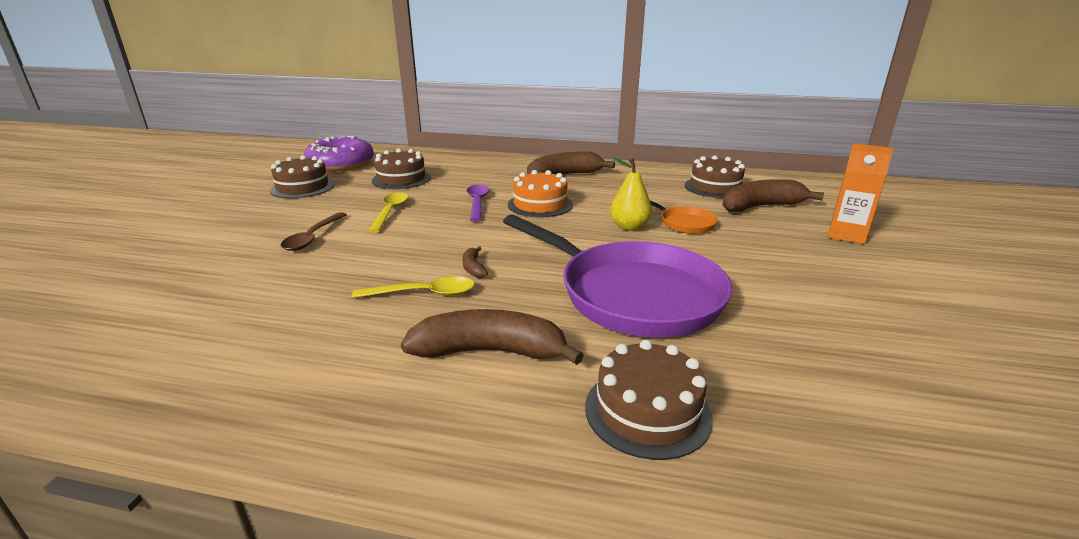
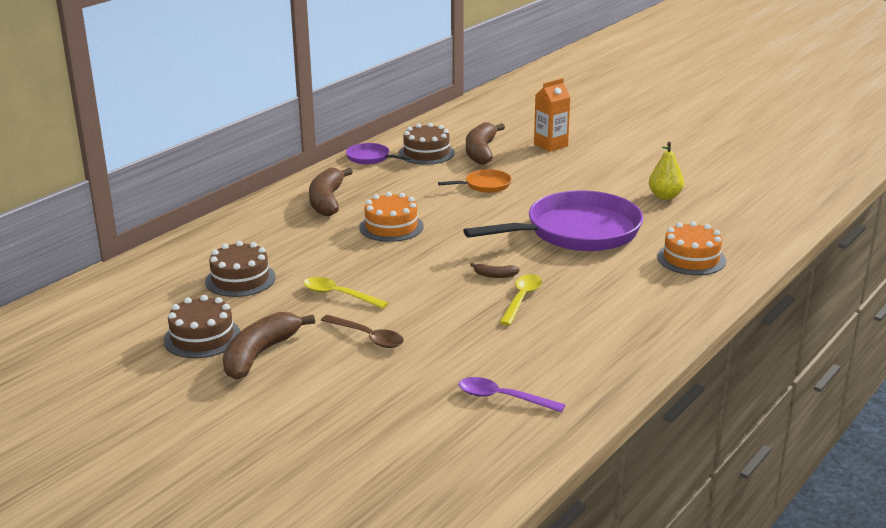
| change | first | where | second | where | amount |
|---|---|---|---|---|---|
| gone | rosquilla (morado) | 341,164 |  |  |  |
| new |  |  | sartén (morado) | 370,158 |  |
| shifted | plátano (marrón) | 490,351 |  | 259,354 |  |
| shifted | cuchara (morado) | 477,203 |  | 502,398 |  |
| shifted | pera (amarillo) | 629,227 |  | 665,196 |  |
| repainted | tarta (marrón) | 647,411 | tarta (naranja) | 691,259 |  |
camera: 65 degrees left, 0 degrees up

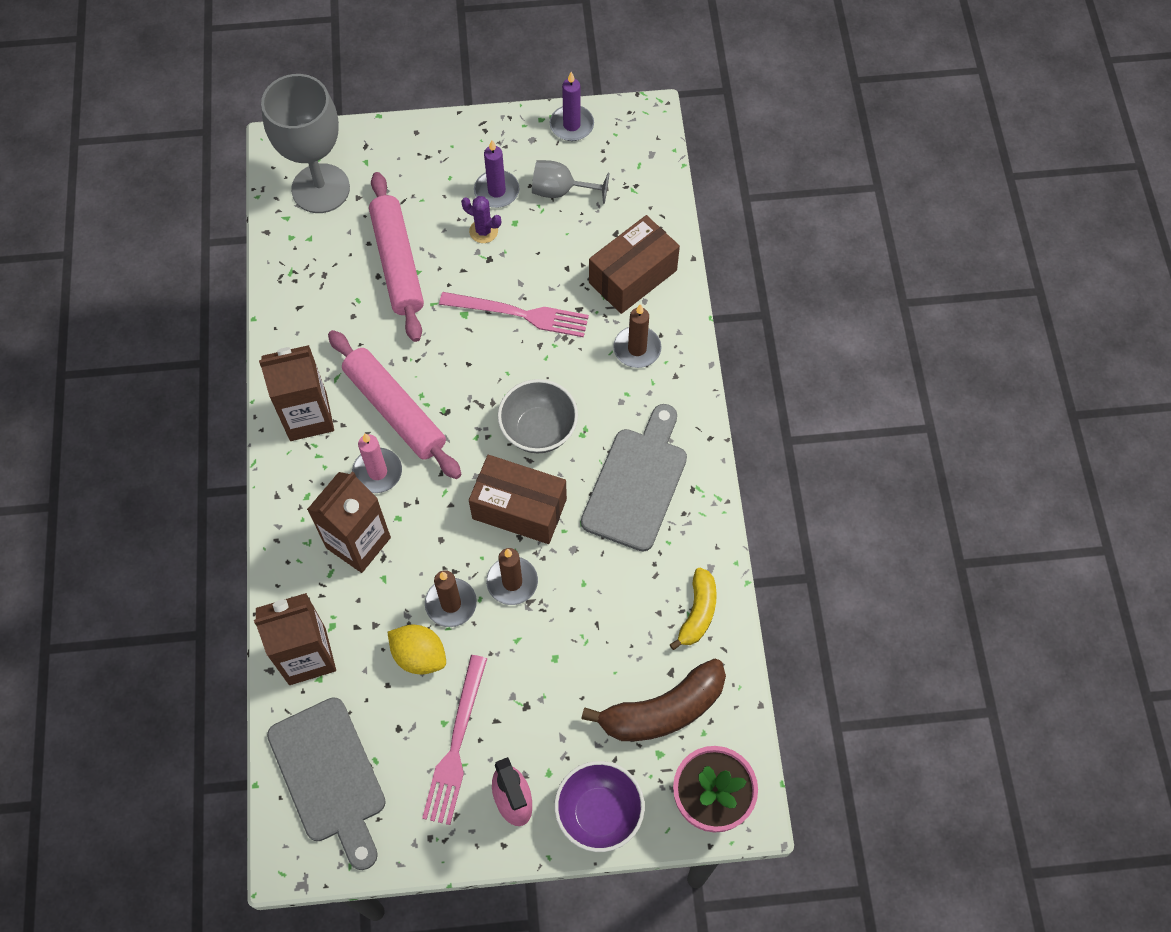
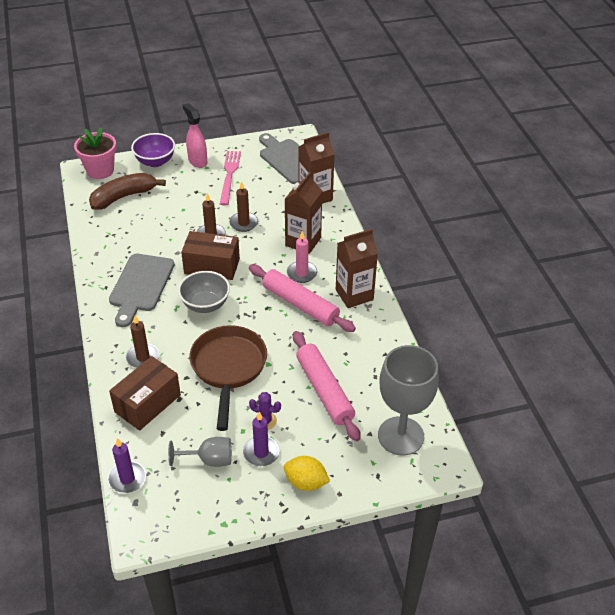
| change | first | where | second | where | amount |
|---|---|---|---|---|---|
| gone | plátano (amarillo) | 697,613 |  |  |  |
| shifted | limón (amarillo) | 419,656 |  | 306,482 |  |
| shifted | vela (morado) | 571,125 |  | 127,479 |  |
| swapped | tenedor (rosa) | 519,314 | sartén (marrón) | 228,368 |  |
camera: 170 degrees right, 20 degrees down

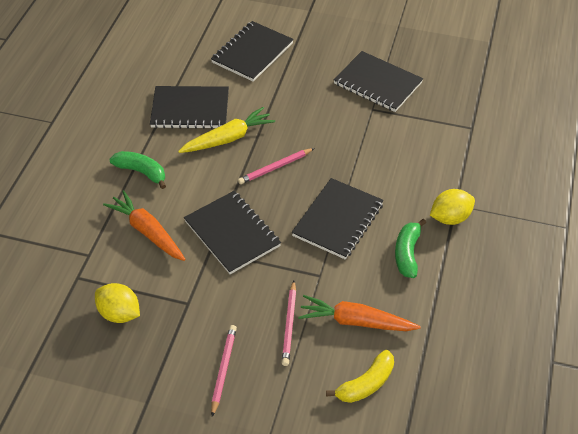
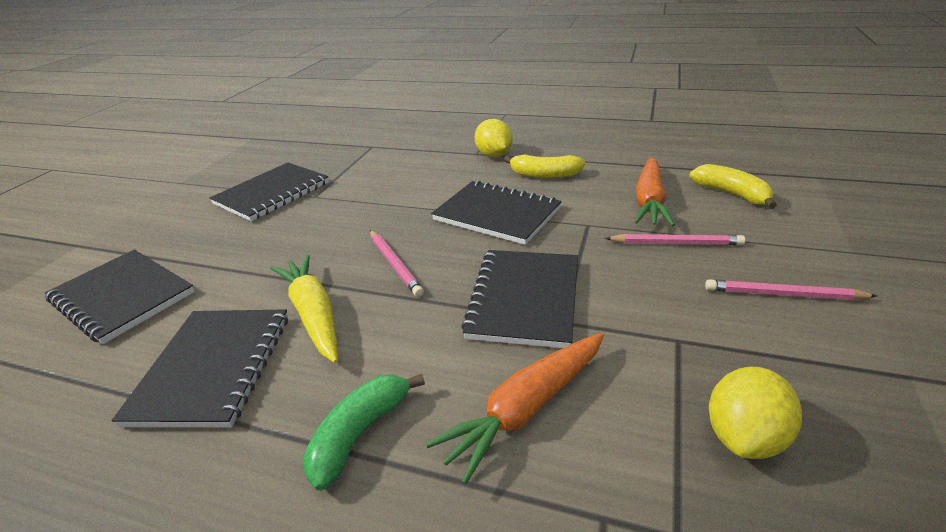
| change | first | where | second | where | amount |
|---|---|---|---|---|---|
| repainted | plátano (verde) | 407,253 | plátano (amarillo) | 544,175 |  |
| rotated | cuaderno (negro) | 232,233 |  | 524,299 | 45 degrees counterclockwise |
camera: 85 degrees left, 15 degrees down

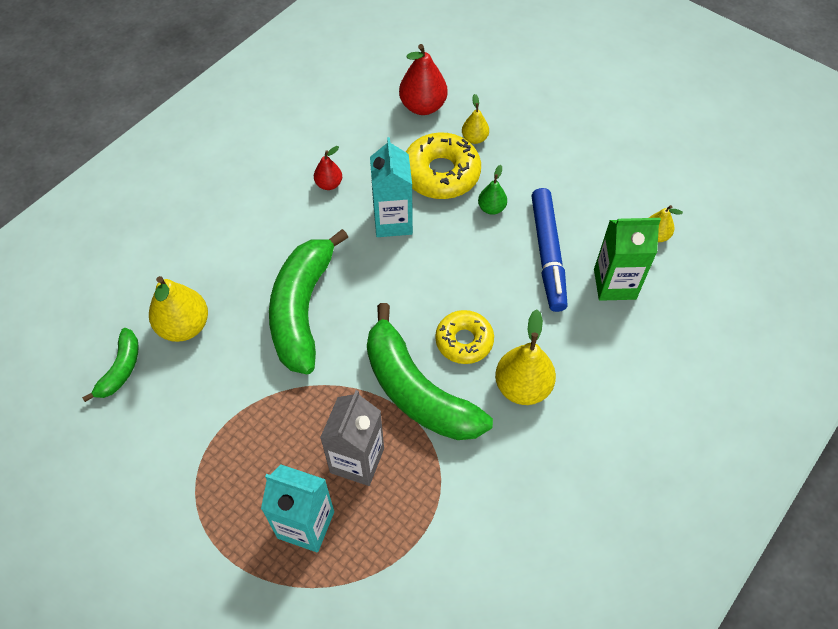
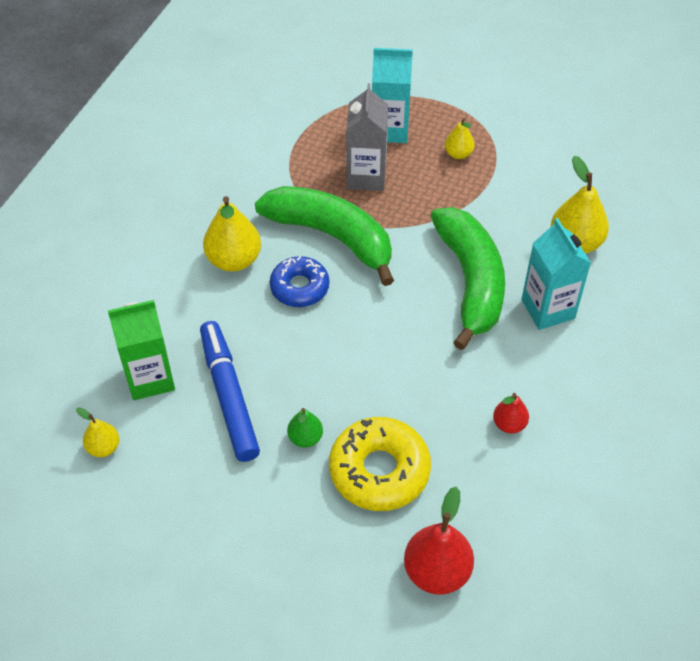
| change | first | where | second | where | amount |
|---|---|---|---|---|---|
| gone | plátano (verde) | 121,369 |  |  |  |
| shifted | cartón de leche (turquesa) | 393,221 |  | 548,309 |  |
| shifted | pera (amarillo) | 474,138 |  | 458,154 |  |
| repainted | rosquilla (amarillo) | 464,341 | rosquilla (azul) | 299,287 |  |
camera: 165 degrees right, 5 degrees down

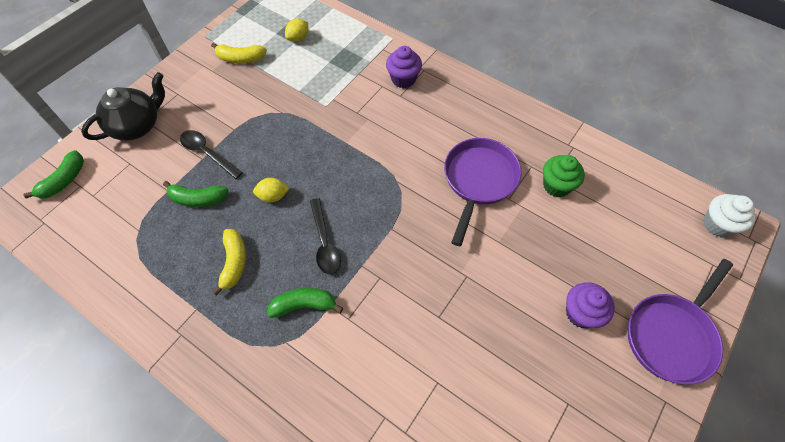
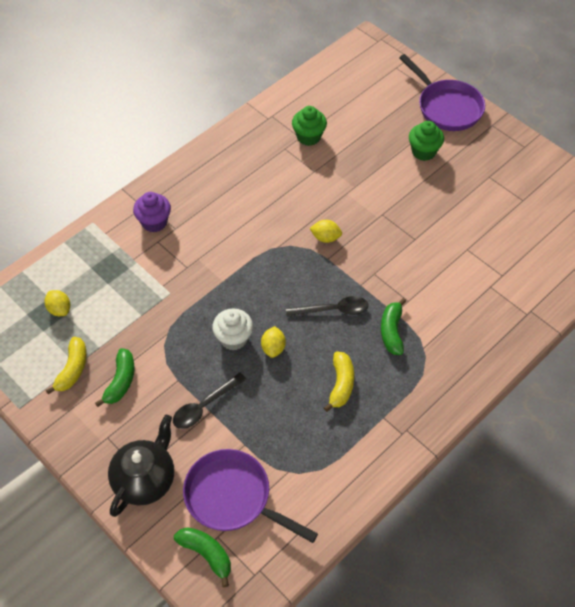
| change | first | where | second | where | amount |
|---|---|---|---|---|---|
| new |  |  | limón (amarillo) | 325,238 |  |
| shifted | plátano (verde) | 198,199 |  | 120,381 |  |
| shifted | sartén (morado) | 479,180 |  | 233,497 |  |
| shifted | magdalena (blanco) | 717,224 |  | 233,338 |  |
| repainted | magdalena (morado) | 581,313 | magdalena (verde) | 423,152 |  |
| rotated | tetera (negro) | 137,125 |  | 145,479 | 60 degrees clockwise |
| rotated | plátano (amarillo) | 234,262 |  | 341,384 | 90 degrees clockwise |
camera: 80 degrees left, 5 degrees down

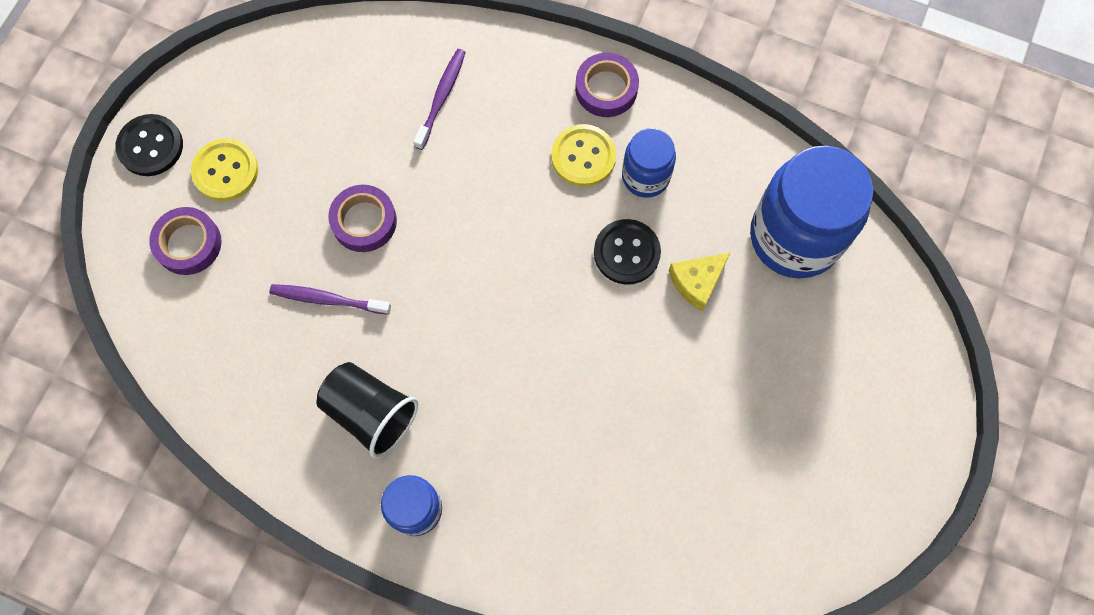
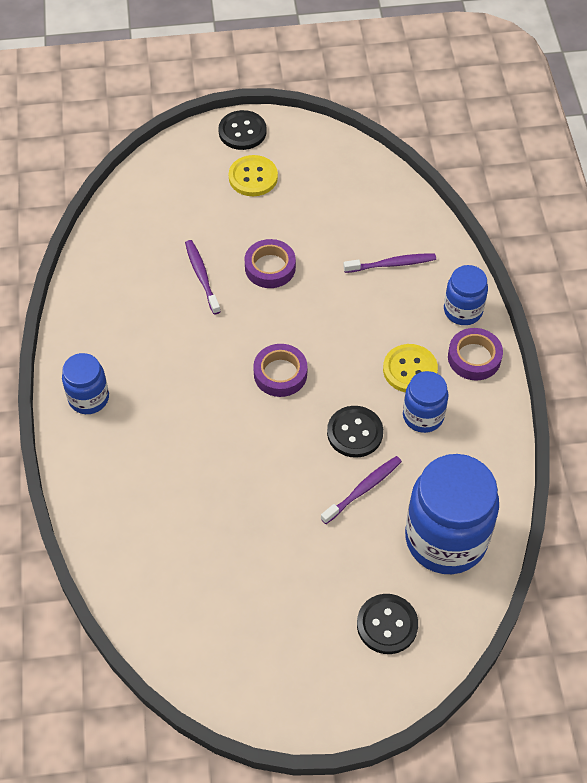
| change | first | where | second | where | amount |
|---|---|---|---|---|---|
| gone | vaso (negro) | 371,413 |  |  |  |
| new |  |  | botón (negro) | 387,625 |  |
| new |  |  | tarro (azul) | 463,310 |  |
| shifted | cinta adhesiva (morado) | 188,244 |  | 280,374 |  |
| swapped | queso (amarillo) | 697,282 | cepillo de dientes (morado) | 363,489 |  |
camera: 60 degrees right, 15 degrees down

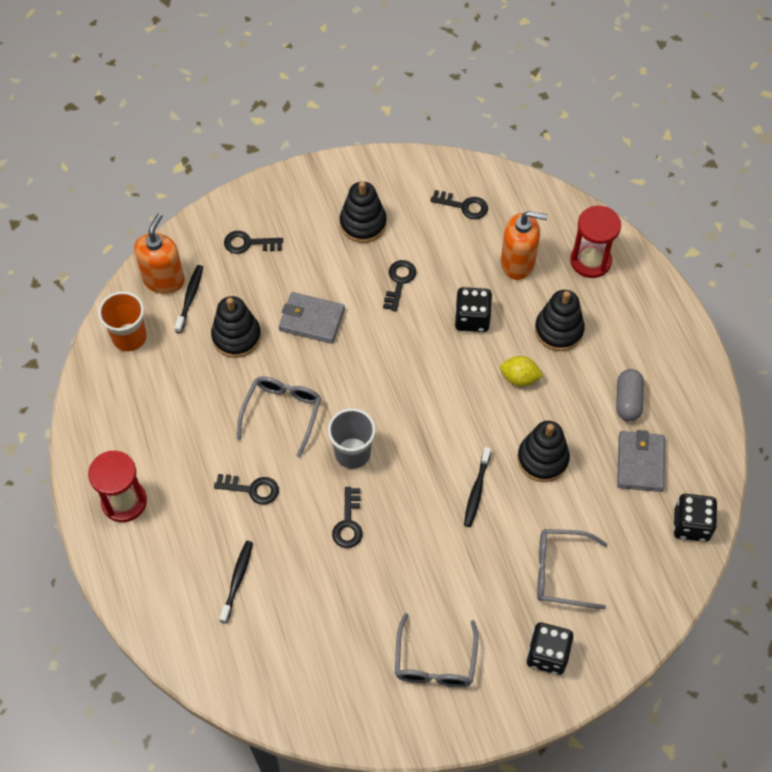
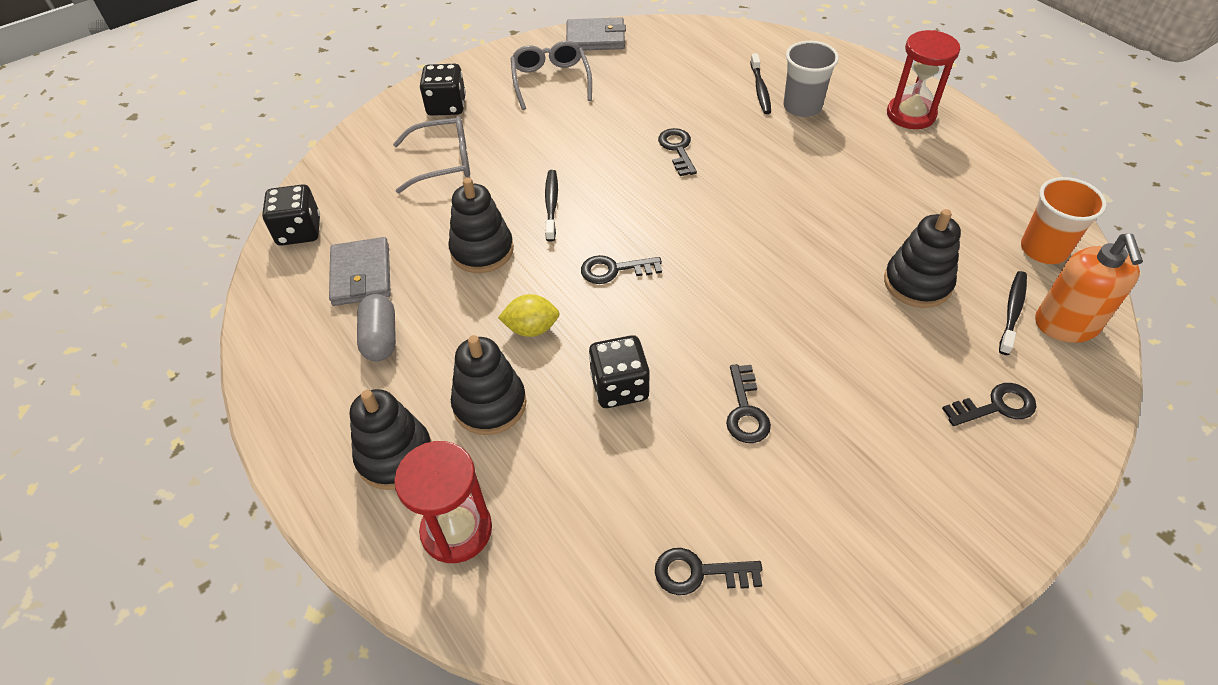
| change | first | where | second | where | amount |
|---|---|---|---|---|---|
| gone | gafas (gris) | 282,413 |  |  |  |
| gone | dispensador de jabón (naranja) | 518,263 |  |  |  |
| shifted | llave (negro) | 252,489 |  | 614,270 |  |
| shifted | cartera (gris) | 311,319 |  | 595,38 |  |
| shifted | vaso (gris) | 352,453 |  | 802,107 |  |
| shifted | juguete apilable (negro) | 363,223 |  | 395,456 |  |
| rotated | cepillo de dientes (negro) | 190,298 |  | 1012,312 | 150 degrees counterclockwise |
camera: 165 degrees right, 10 degrees down

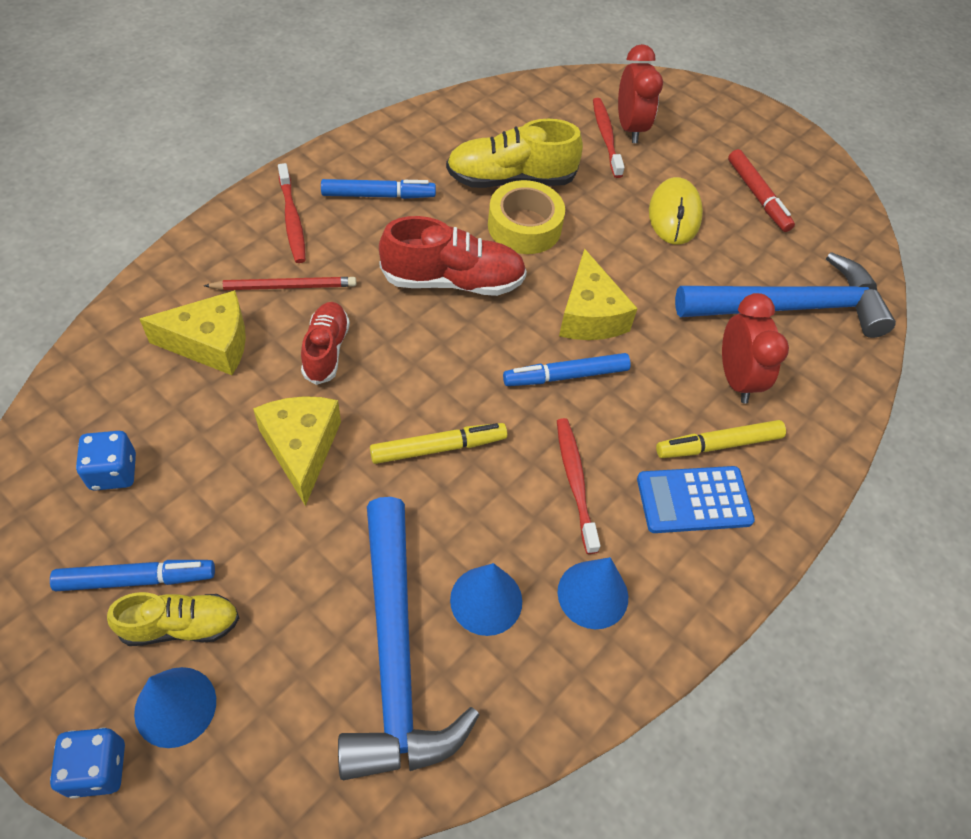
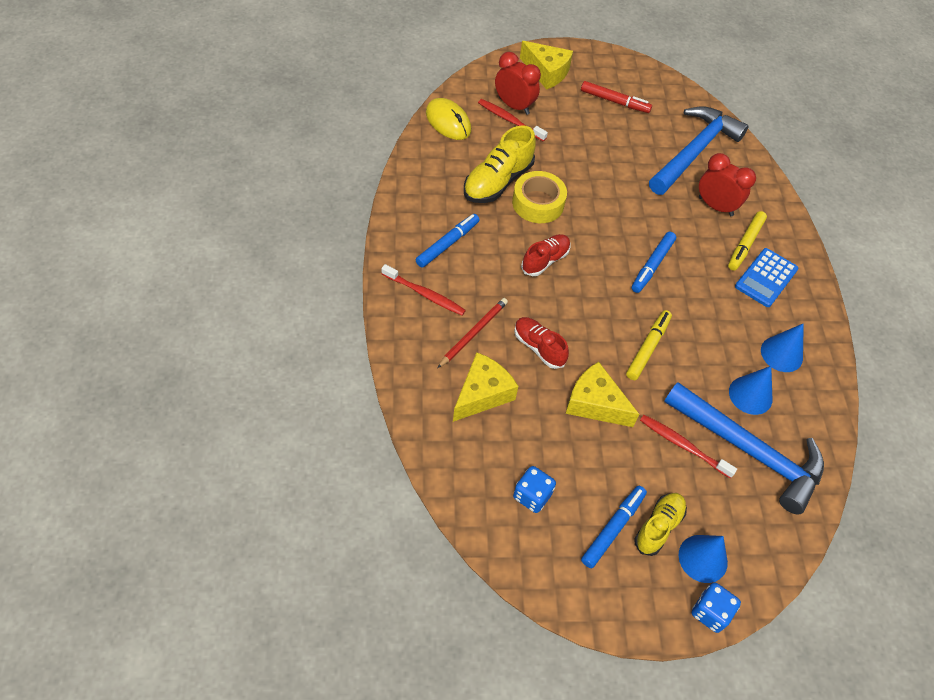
| change | first | where | second | where | amount |
|---|---|---|---|---|---|
| shifted | cepillo de dientes (rojo) | 575,482 |  | 683,446 |  |
| shifted | queso (amarillo) | 589,315 |  | 546,72 |  |
| shifted | ratón (amarillo) | 674,214 |  | 448,122 |  |
| scaled | zapato (rojo) | 453,281 |  | 545,260 | x0.63 |
camera: 45 degrees left, 0 degrees up

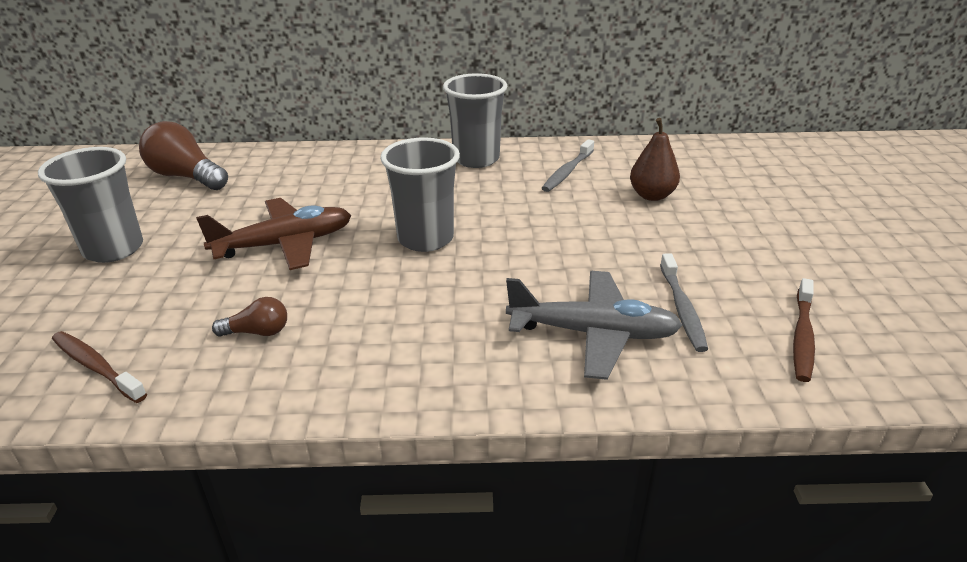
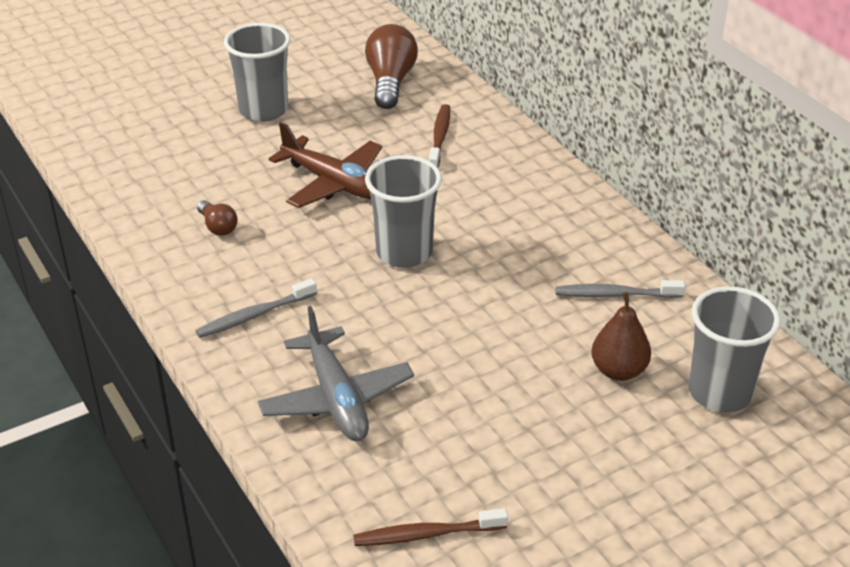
| change | first | where | second | where | amount |
|---|---|---|---|---|---|
| shifted | cepillo de dientes (marrón) | 96,367 |  | 439,137 |  |
| shifted | vaso (gris) | 476,159 |  | 720,392 |  |
| shifted | cepillo de dientes (gris) | 682,309 |  | 254,315 |  |
camera: 60 degrees right, 5 degrees up

